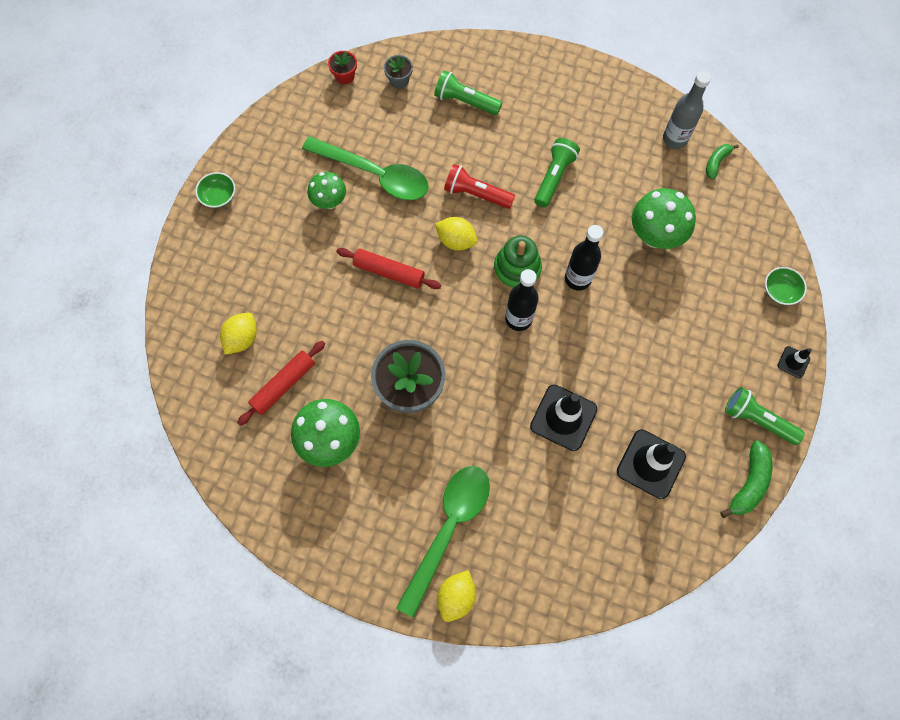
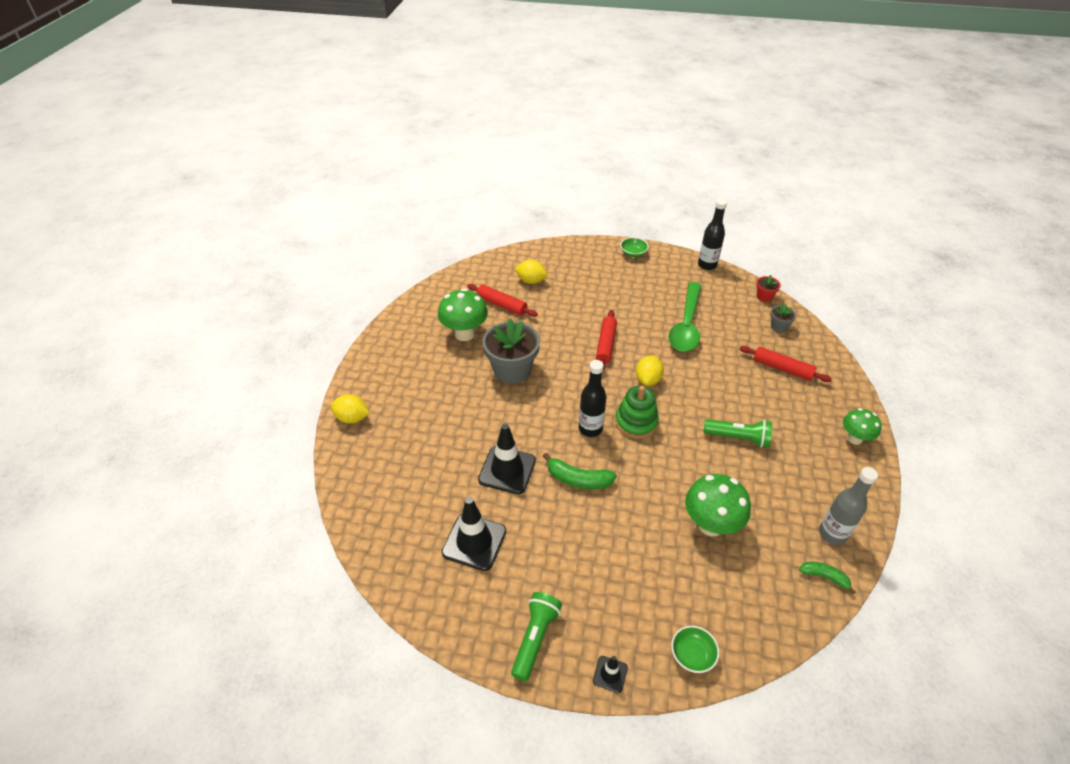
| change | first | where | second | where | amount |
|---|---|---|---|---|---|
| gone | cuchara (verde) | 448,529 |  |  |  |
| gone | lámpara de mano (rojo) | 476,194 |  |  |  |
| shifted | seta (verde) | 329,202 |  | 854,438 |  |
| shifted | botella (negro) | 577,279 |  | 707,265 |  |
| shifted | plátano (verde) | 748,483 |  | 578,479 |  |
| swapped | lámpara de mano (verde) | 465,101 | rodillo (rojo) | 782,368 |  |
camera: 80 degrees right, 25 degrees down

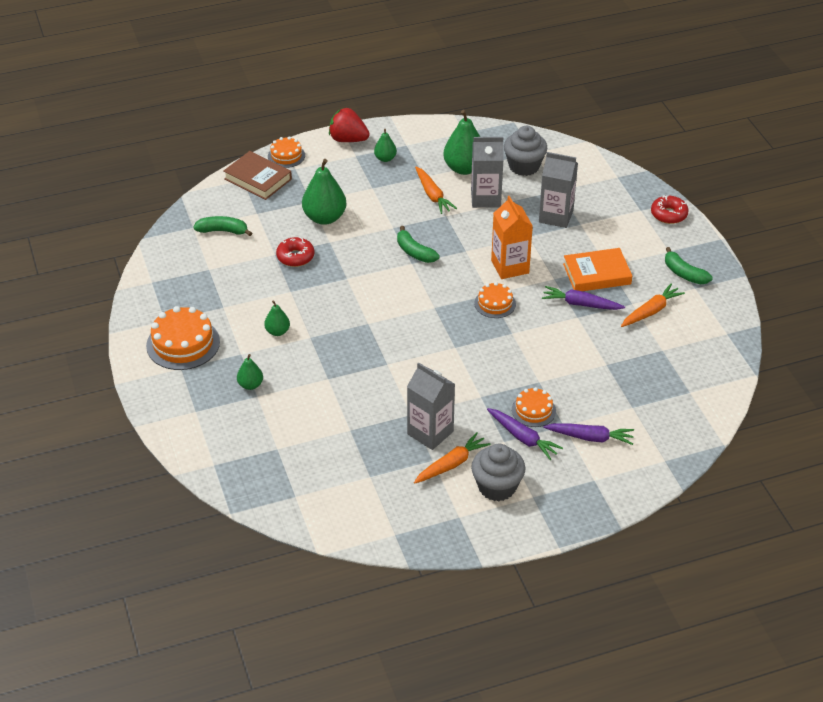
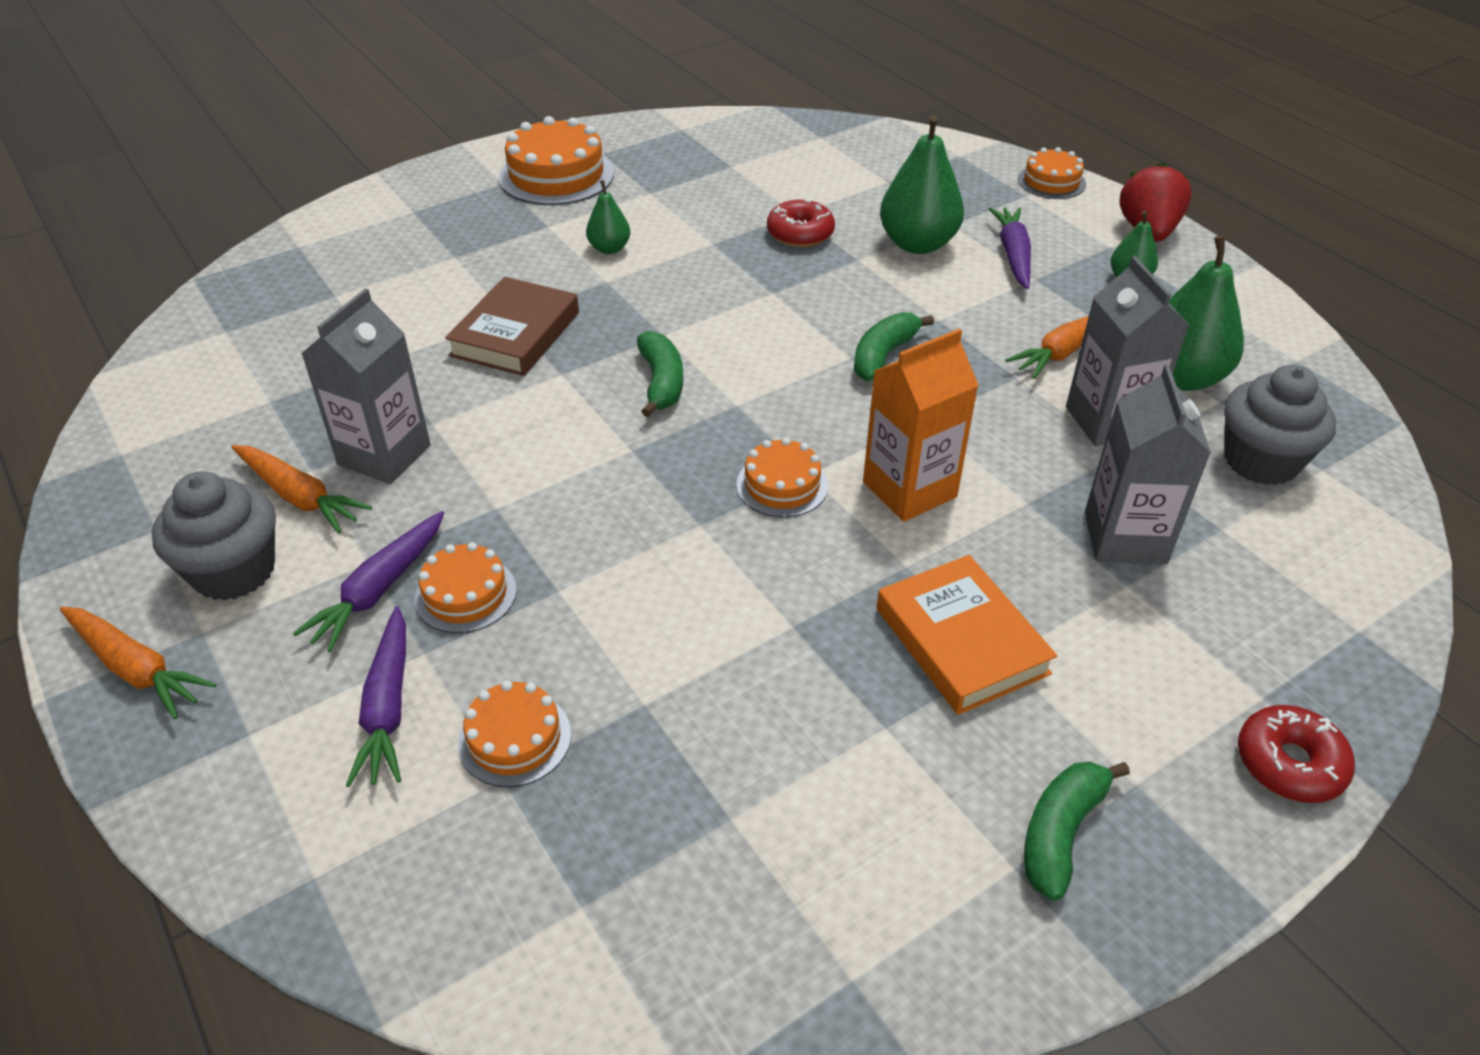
| change | first | where | second | where | amount |
|---|---|---|---|---|---|
| gone | pera (verde) | 250,385 |  |  |  |
| new |  |  | tarta (naranja) | 514,739 |  |
| shifted | plátano (verde) | 223,231 |  | 661,383 |  |
| shifted | libro (marrón) | 258,179 |  | 515,334 |  |
| shifted | zanahoria (morado) | 581,304 |  | 1013,255 |  |
| shifted | zanahoria (naranja) | 651,311 |  | 136,668 |  |
camera: 75 degrees right, 0 degrees up

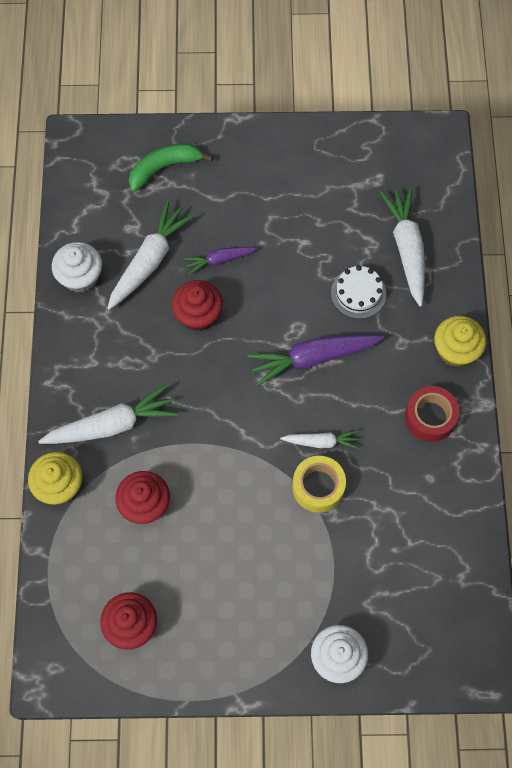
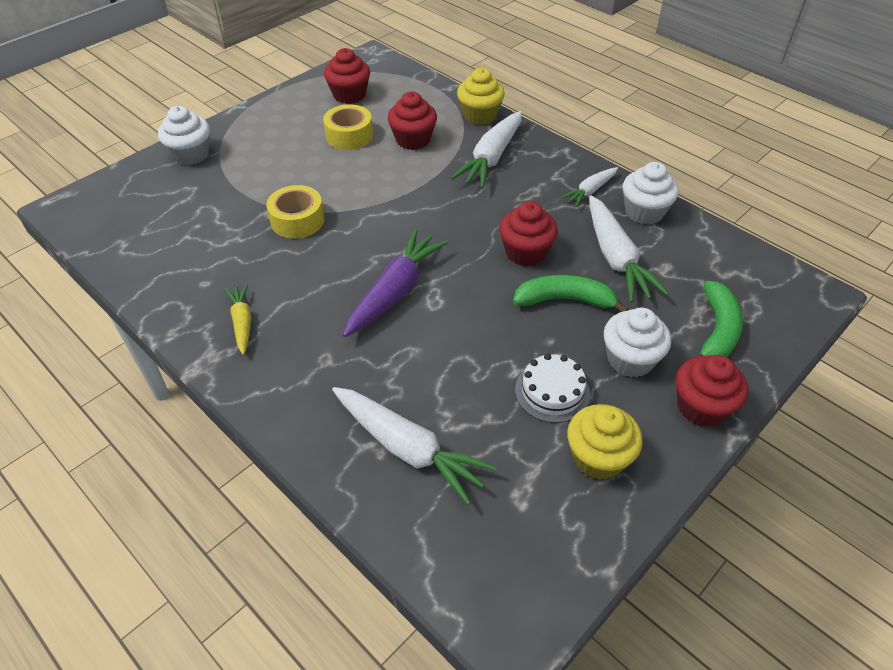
| change | first | where | second | where | amount |
|---|---|---|---|---|---|
| new |  |  | cinta adhesiva (amarillo) | 349,135 |  |
| new |  |  | magdalena (blanco) | 630,359 |  |
| new |  |  | magdalena (rojo) | 701,407 |  |
| shifted | zanahoria (blanco) | 321,442 |  | 590,191 |  |
| shifted | tarta (blanco) | 358,293 |  | 552,391 |  |
| shifted | magdalena (amarillo) | 455,350 |  | 598,457 |  |
| swapped | zanahoria (morado) | 219,260 | plátano (verde) | 565,300 |  |
| swapped | cinta adhesiva (rojo) | 430,417 | zanahoria (amarillo) | 242,322 |  |
camera: 135 degrees right, 20 degrees down

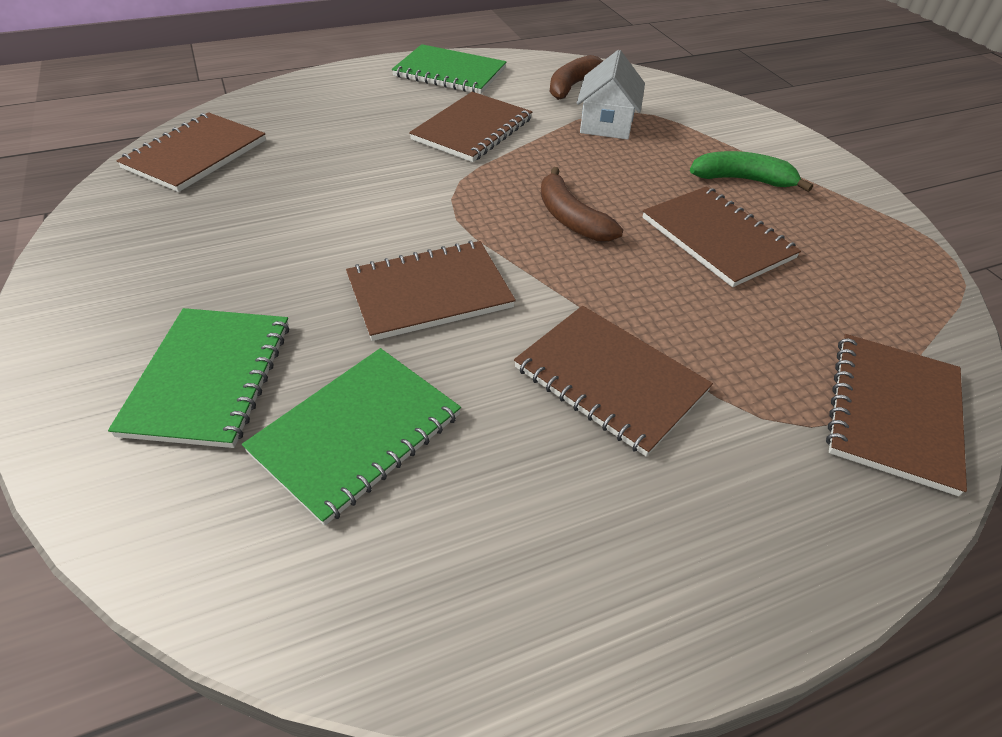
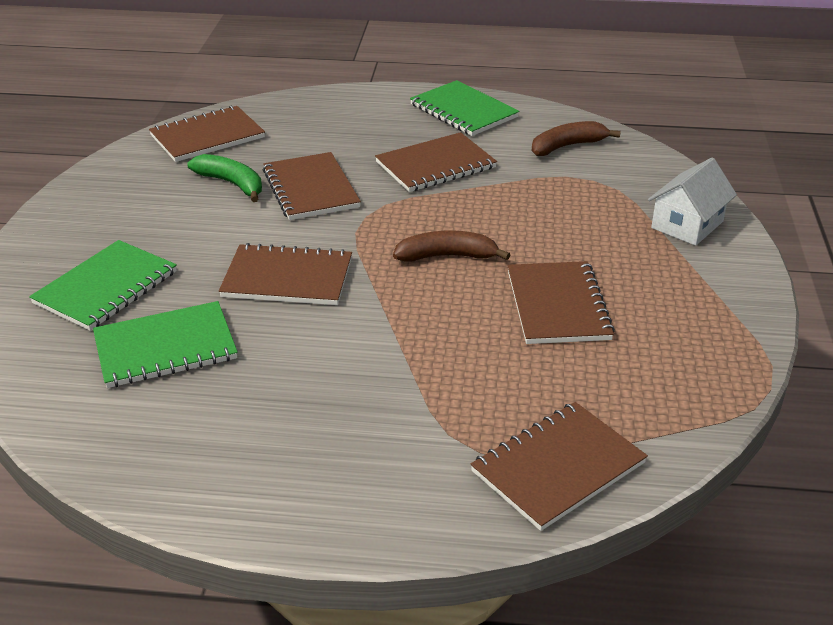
| change | first | where | second | where | amount |
|---|---|---|---|---|---|
| shifted | cuaderno (marrón) | 610,379 |  | 311,189 |  |
| shifted | casa (blanco) | 606,123 |  | 687,225 |  |
| shifted | plátano (verde) | 742,180 |  | 232,184 |  |
| rotated | plátano (marrón) | 570,218 |  | 447,256 | 90 degrees clockwise |
camera: 30 degrees right, 10 degrees down

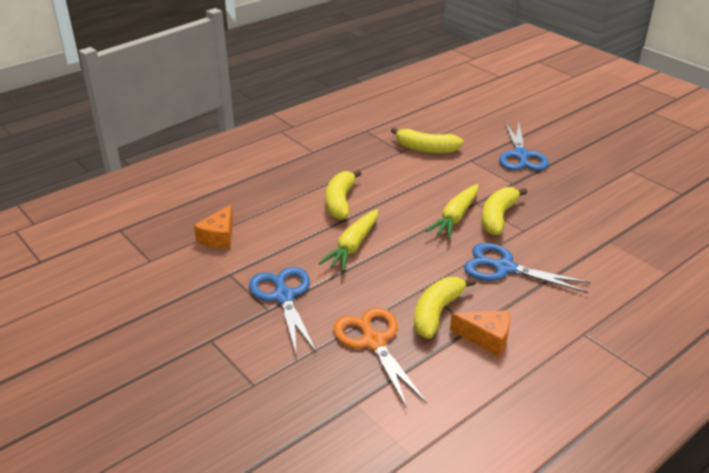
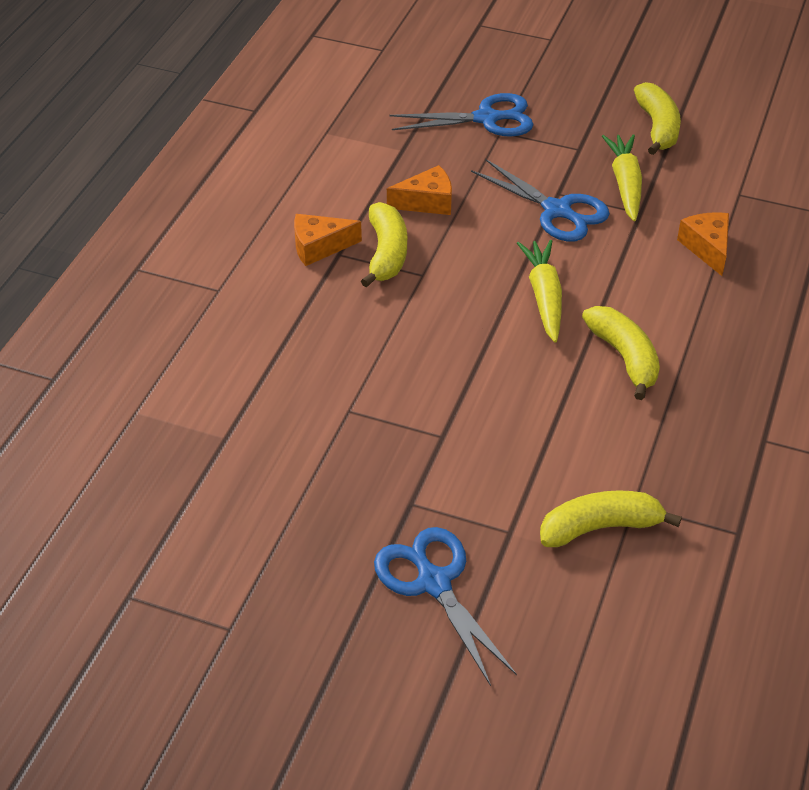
| change | first | where | second | where | amount |
|---|---|---|---|---|---|
| shifted | zanahoria (amarillo) | 455,217 |  | 625,184 |  |
| shifted | tijeras (azul) | 504,268 |  | 486,119 |  |
| shifted | plátano (amarillo) | 498,217 |  | 657,127 |  |
| swapped | tijeras (naranja) | 374,342 | queso (naranja) | 427,202 |  |
camera: 150 degrees right, 10 degrees up

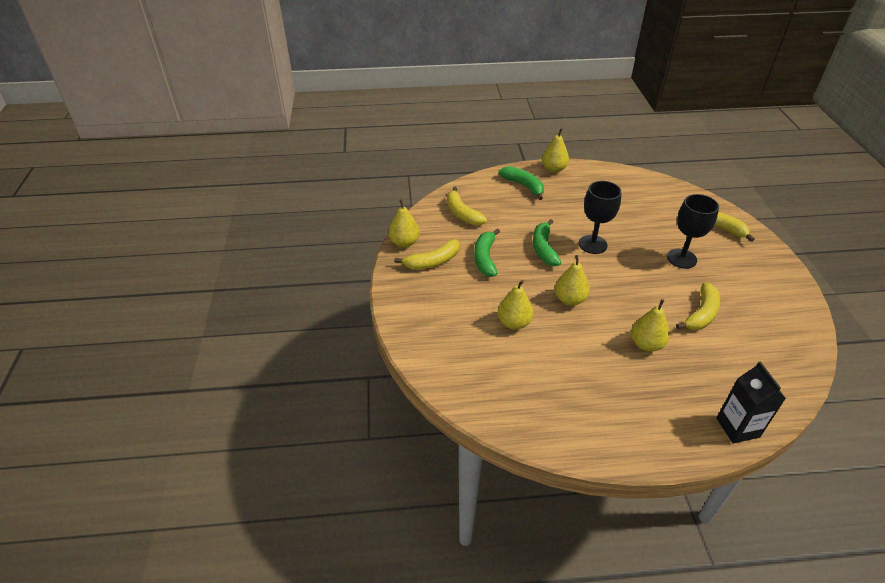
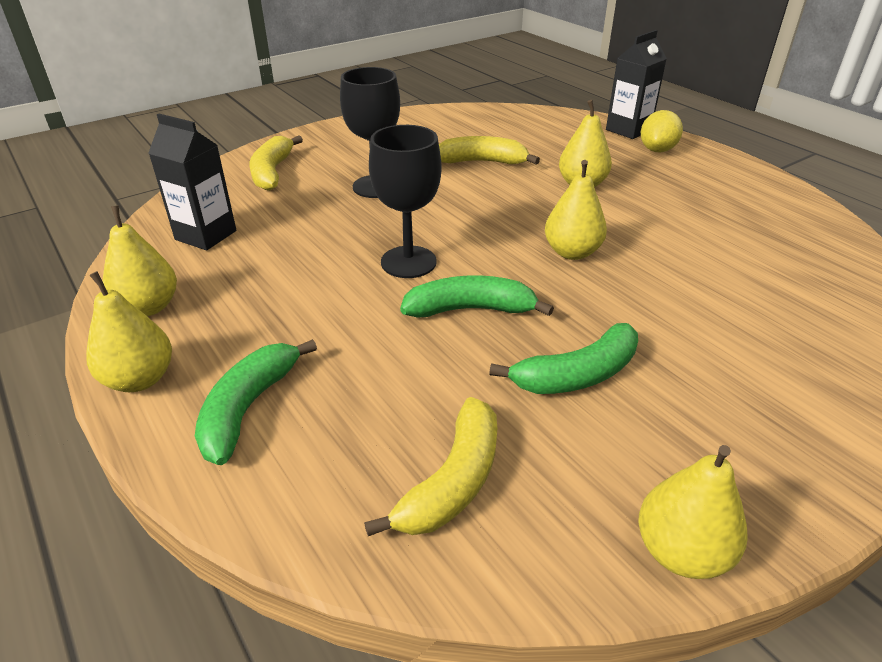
| change | first | where | second | where | amount |
|---|---|---|---|---|---|
| gone | plátano (amarillo) | 432,261 |  |  |  |
| new |  |  | cartón de leche (negro) | 206,235 |  |
| new |  |  | limón (amarillo) | 657,150 |  |
| shifted | pera (amarillo) | 514,323 |  | 148,307 |  |
| rotated | plátano (verde) | 544,248 |  | 471,309 | 150 degrees counterclockwise |
camera: 120 degrees left, 5 degrees down

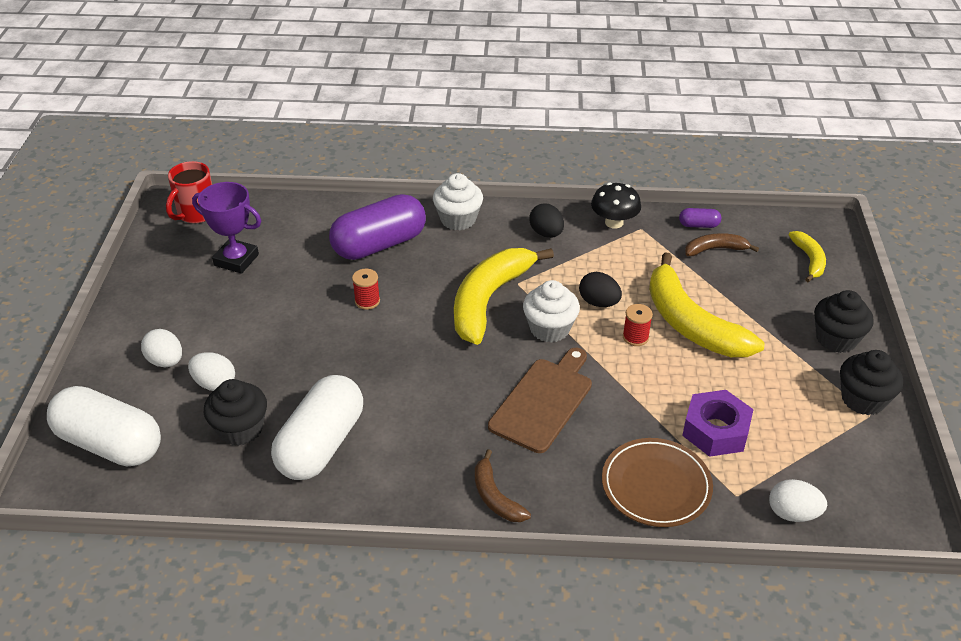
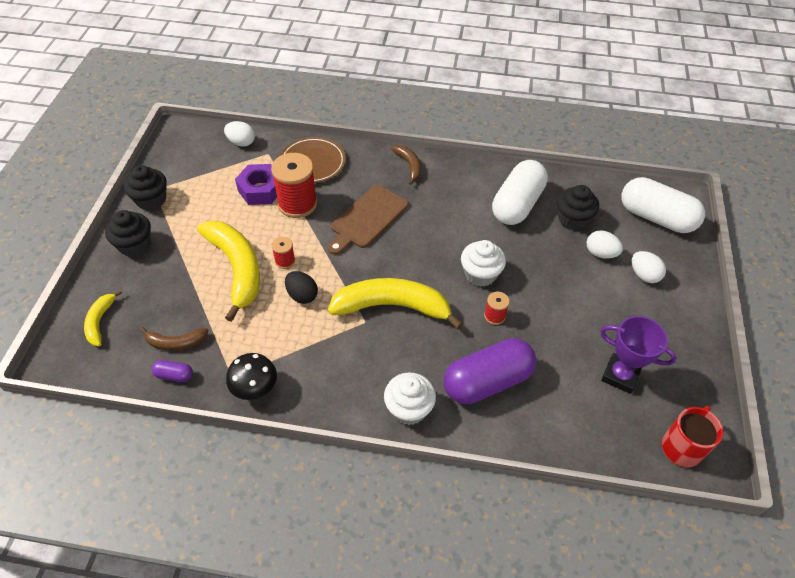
| change | first | where | second | where | amount |
|---|---|---|---|---|---|
| gone | huevo (negro) | 546,233 |  |  |  |
| new |  |  | carrete (rojo) | 297,204 |  |
| shifted | magdalena (blanco) | 549,328 |  | 480,274 |  |
| rotated | plátano (amarillo) | 489,300 |  | 392,306 | 120 degrees counterclockwise |
camera: 175 degrees left, 10 degrees up

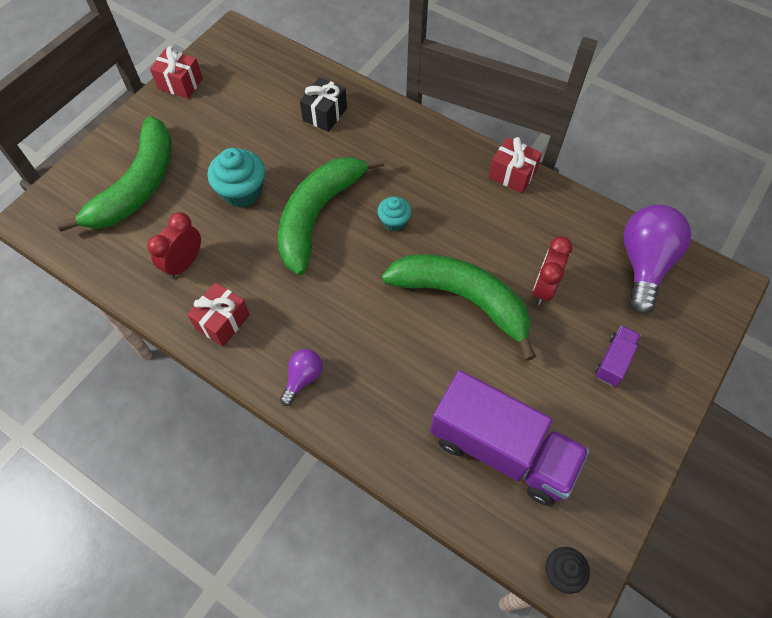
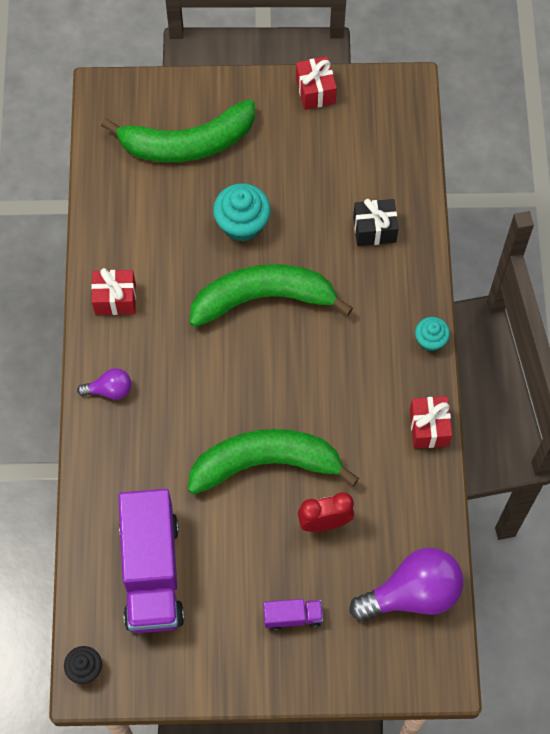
| change | first | where | second | where | amount |
|---|---|---|---|---|---|
| gone | despertador (rojo) | 184,263 |  |  |  |
| shifted | magdalena (turquesa) | 394,221 |  | 430,340 |  |
| rotated | plátano (verde) | 462,299 |  | 265,463 | 90 degrees counterclockwise |
camera: 55 degrees right, 5 degrees up

